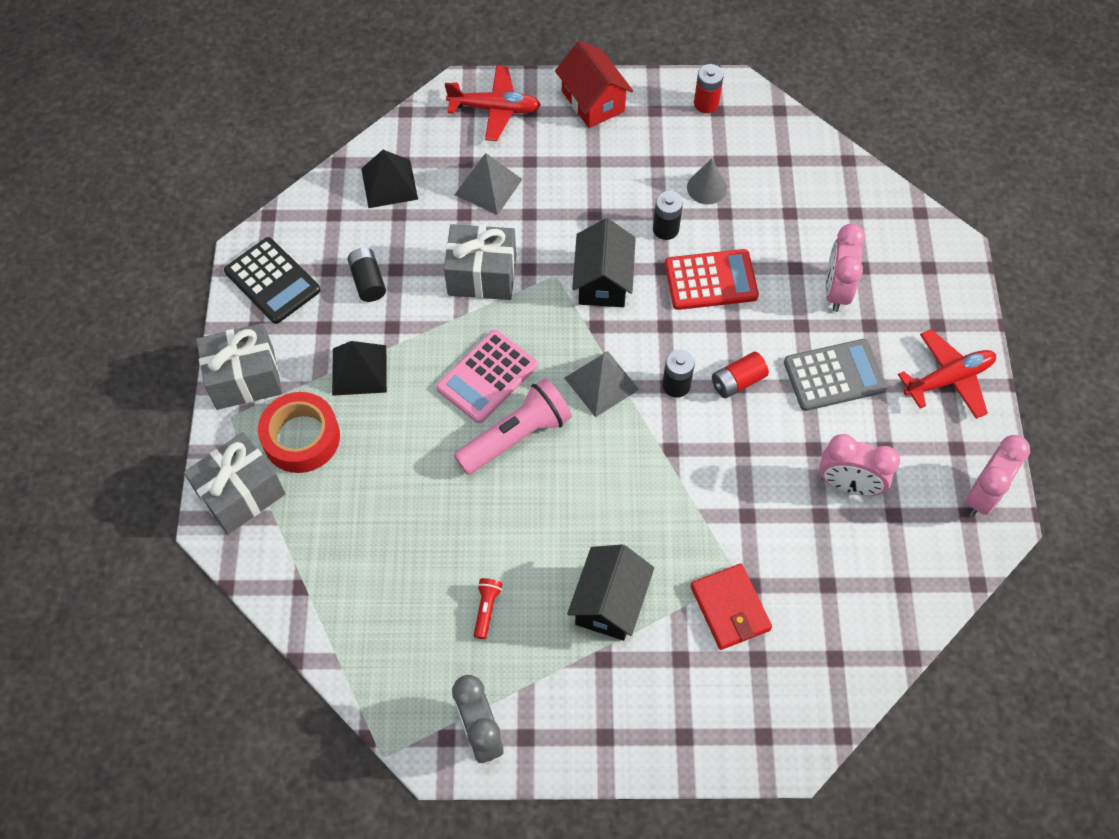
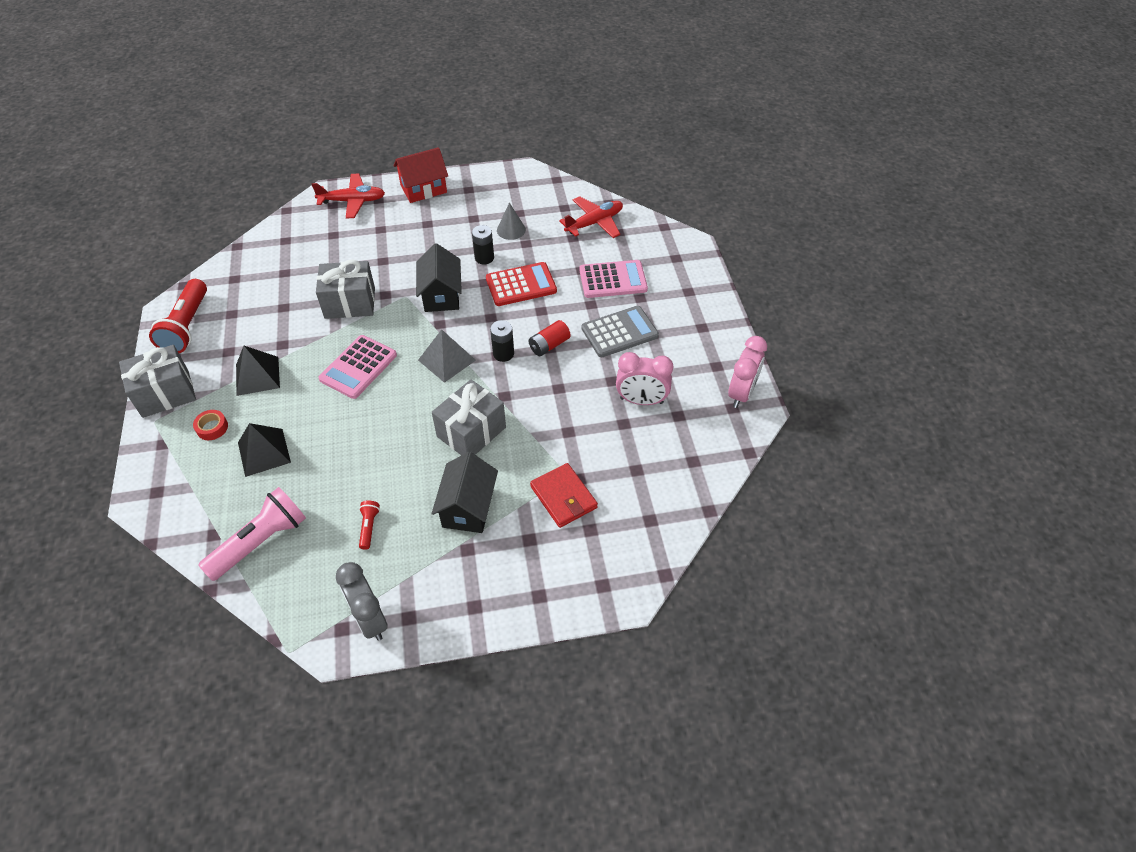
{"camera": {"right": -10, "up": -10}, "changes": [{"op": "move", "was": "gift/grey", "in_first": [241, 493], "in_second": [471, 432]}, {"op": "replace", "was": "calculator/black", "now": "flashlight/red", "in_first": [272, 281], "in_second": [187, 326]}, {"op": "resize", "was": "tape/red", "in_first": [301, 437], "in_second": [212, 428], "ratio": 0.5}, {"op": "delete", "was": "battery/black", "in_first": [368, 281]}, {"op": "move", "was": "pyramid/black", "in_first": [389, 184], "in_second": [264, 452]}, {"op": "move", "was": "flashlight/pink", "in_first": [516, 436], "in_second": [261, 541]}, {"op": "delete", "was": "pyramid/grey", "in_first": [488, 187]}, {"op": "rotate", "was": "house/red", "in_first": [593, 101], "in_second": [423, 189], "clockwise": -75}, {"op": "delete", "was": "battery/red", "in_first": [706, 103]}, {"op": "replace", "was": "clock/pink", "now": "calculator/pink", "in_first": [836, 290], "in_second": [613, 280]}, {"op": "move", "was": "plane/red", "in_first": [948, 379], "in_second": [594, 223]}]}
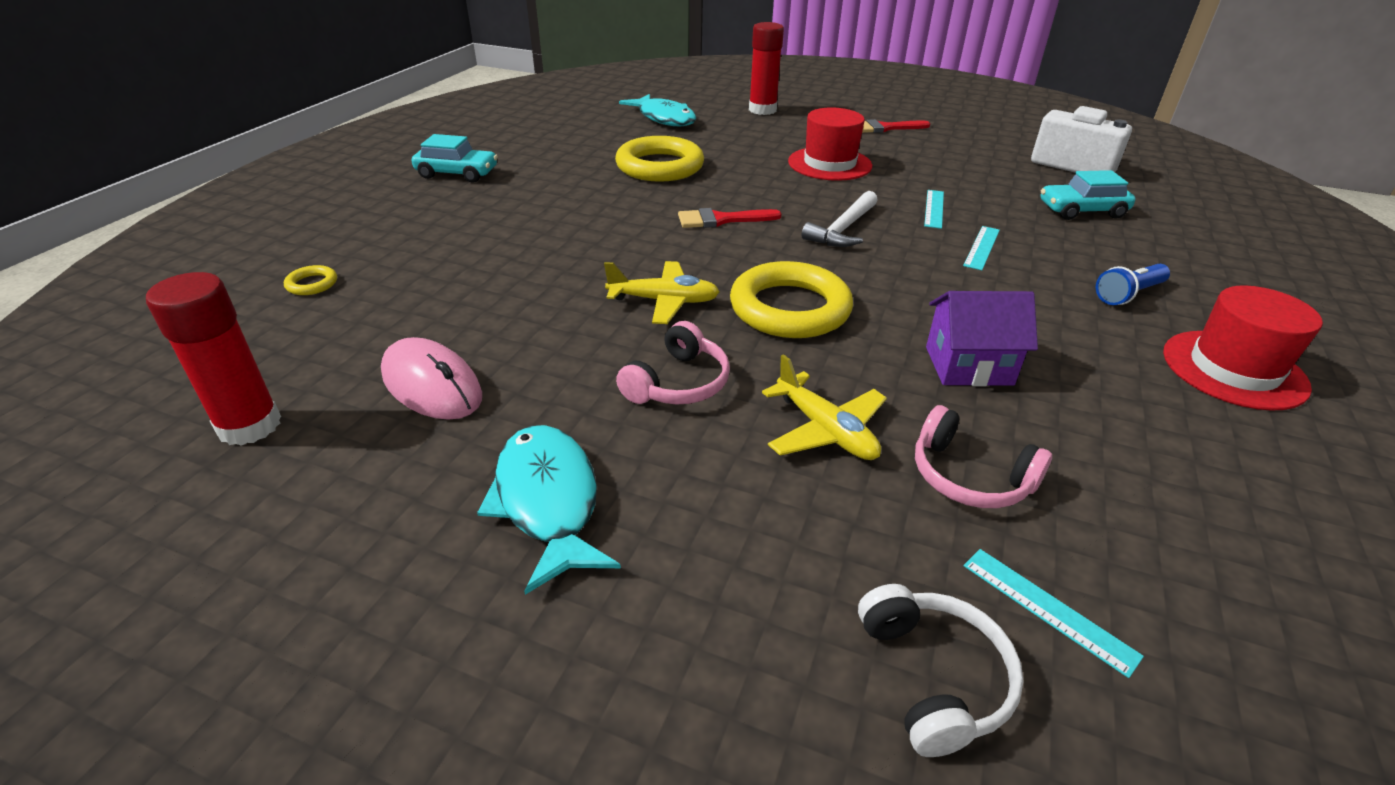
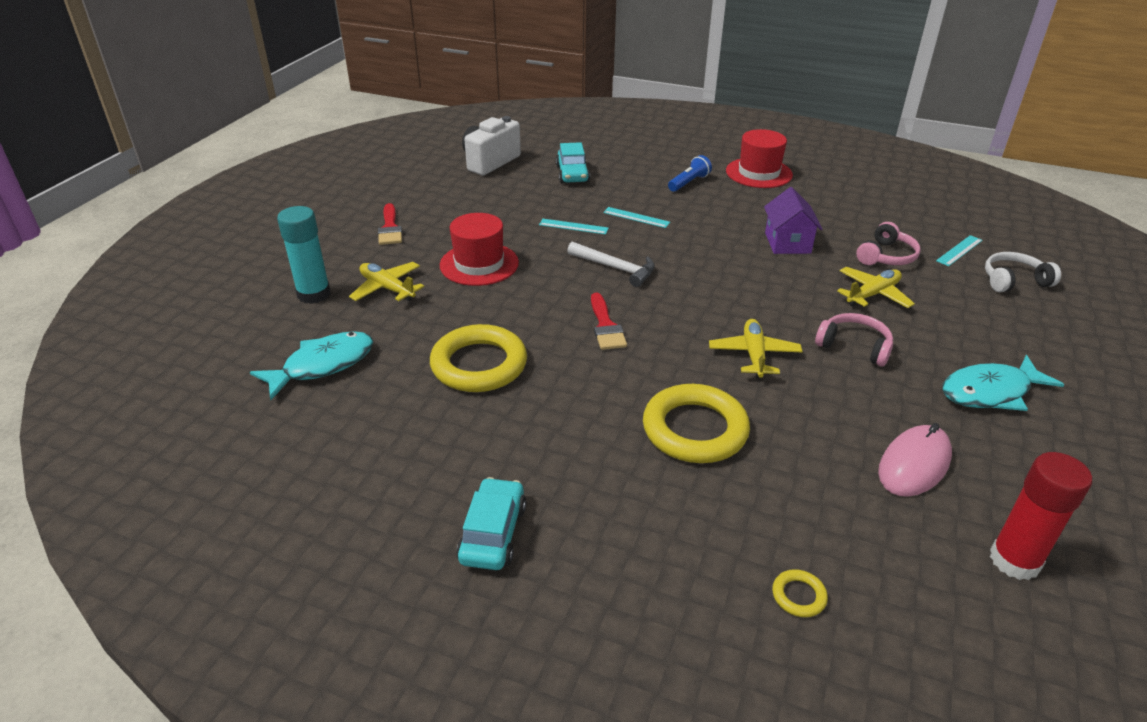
{"camera": {"right": -90, "up": 0}, "changes": [{"op": "move", "was": "ring/yellow", "in_first": [790, 308], "in_second": [695, 429]}, {"op": "recolor", "was": "glue stick/red", "now": "glue stick/turquoise", "in_first": [762, 110], "in_second": [314, 294]}, {"op": "rotate", "was": "flashlight/blue", "in_first": [1128, 294], "in_second": [689, 182], "clockwise": -105}, {"op": "insert", "now": "plane/yellow", "in_second": [387, 288]}]}
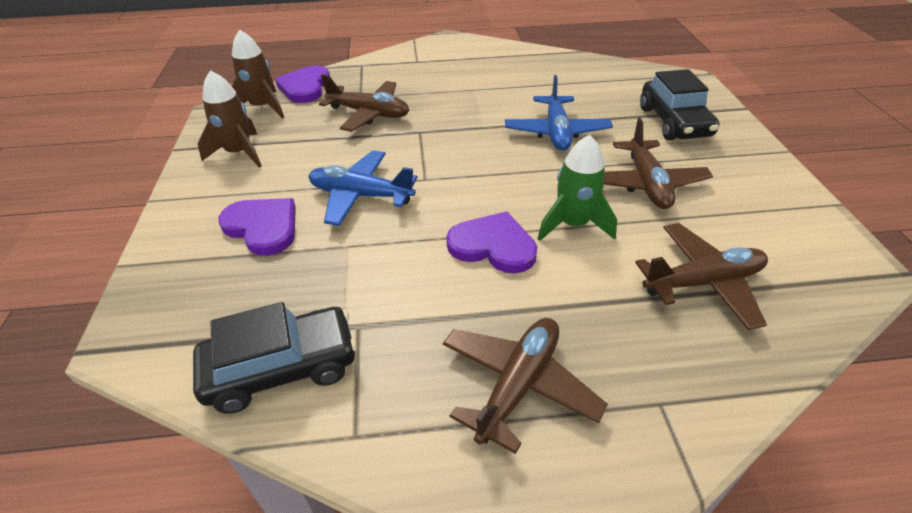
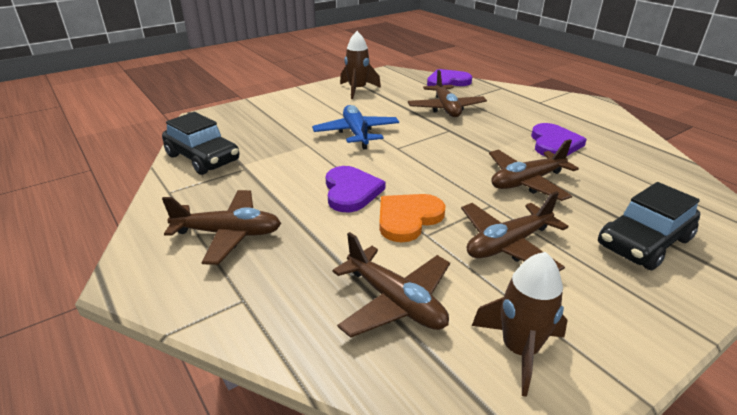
{"camera": {"right": 60, "up": -10}, "changes": [{"op": "move", "was": "heart/purple", "in_first": [263, 227], "in_second": [554, 143]}, {"op": "move", "was": "rocket/brown", "in_first": [262, 107], "in_second": [519, 350]}, {"op": "recolor", "was": "plane/blue", "now": "plane/brown", "in_first": [556, 132], "in_second": [527, 182]}, {"op": "replace", "was": "rocket/green", "now": "heart/orange", "in_first": [573, 224], "in_second": [408, 218]}]}
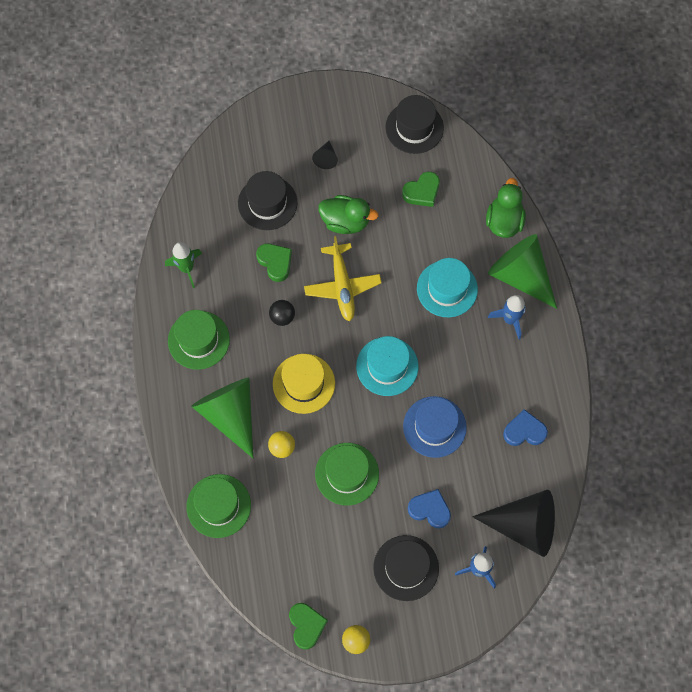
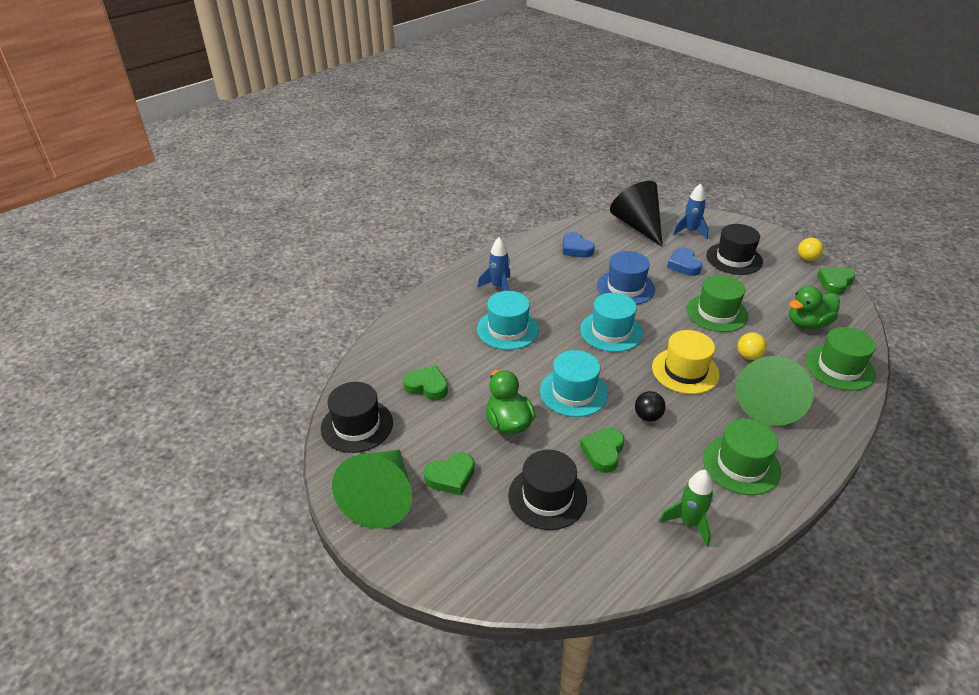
{"camera": {"right": -125, "up": -30}, "changes": [{"op": "replace", "was": "plane/yellow", "now": "hat/turquoise", "in_first": [342, 286], "in_second": [573, 392]}, {"op": "replace", "was": "cone/black", "now": "heart/green", "in_first": [326, 158], "in_second": [451, 477]}, {"op": "move", "was": "duck/green", "in_first": [504, 221], "in_second": [808, 323]}, {"op": "move", "was": "cone/green", "in_first": [520, 275], "in_second": [381, 498]}]}
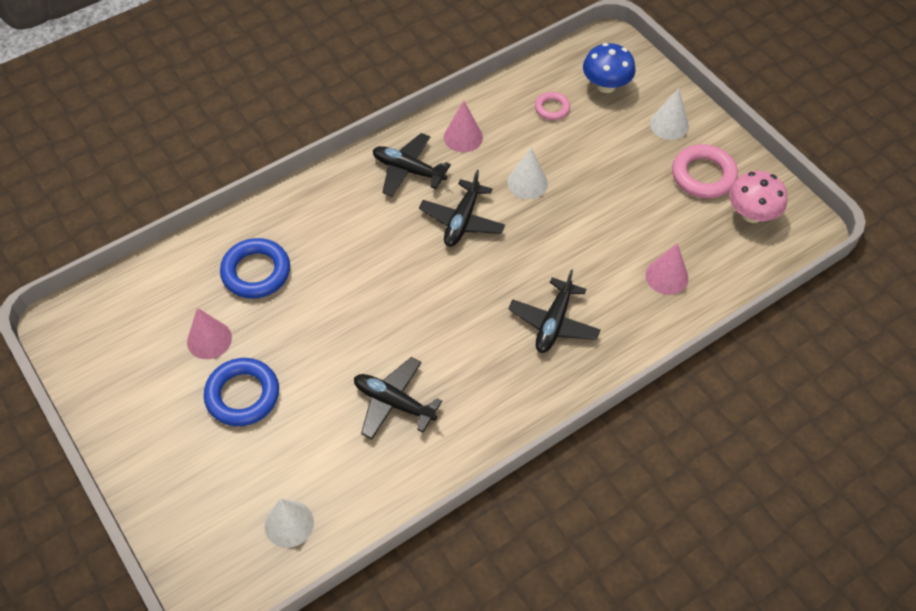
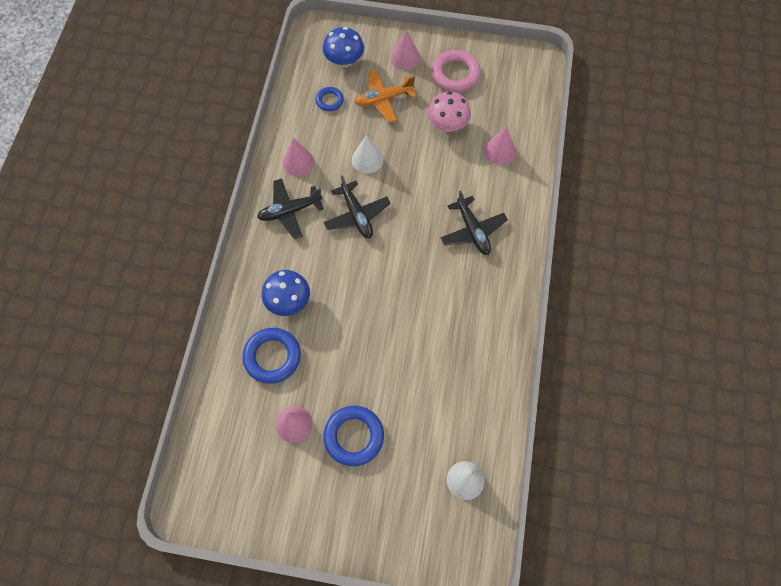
{"camera": {"right": -45, "up": 10}, "changes": [{"op": "delete", "was": "plane/black", "in_first": [394, 402]}, {"op": "recolor", "was": "ring/pink", "now": "ring/blue", "in_first": [552, 108], "in_second": [329, 101]}, {"op": "recolor", "was": "cone/white", "now": "cone/pink", "in_first": [669, 125], "in_second": [405, 58]}, {"op": "move", "was": "mushroom/pink", "in_first": [751, 214], "in_second": [447, 125]}, {"op": "insert", "now": "mushroom/blue", "in_second": [288, 301]}, {"op": "insert", "now": "plane/orange", "in_second": [383, 99]}]}
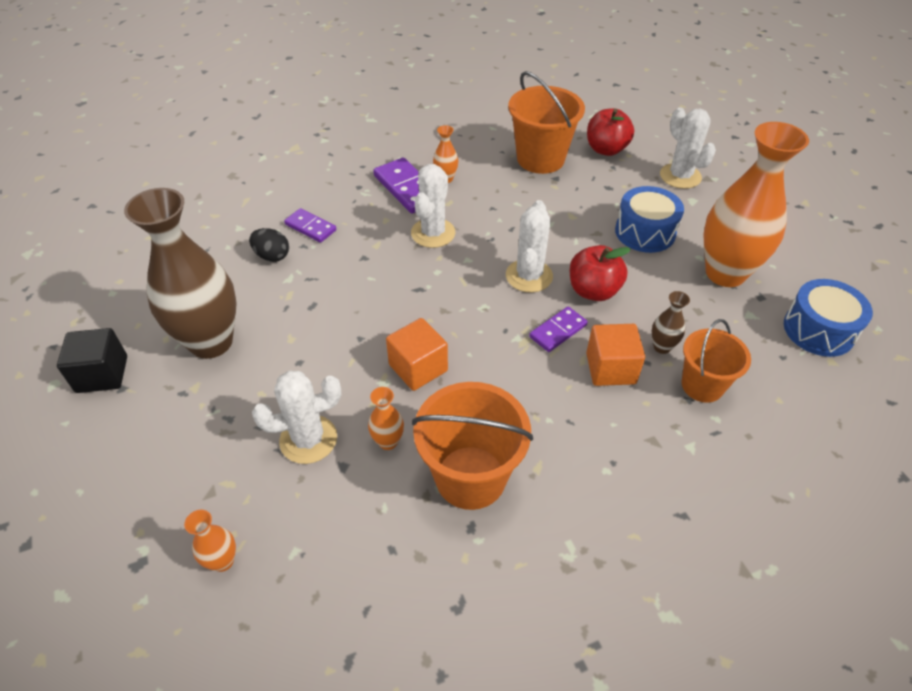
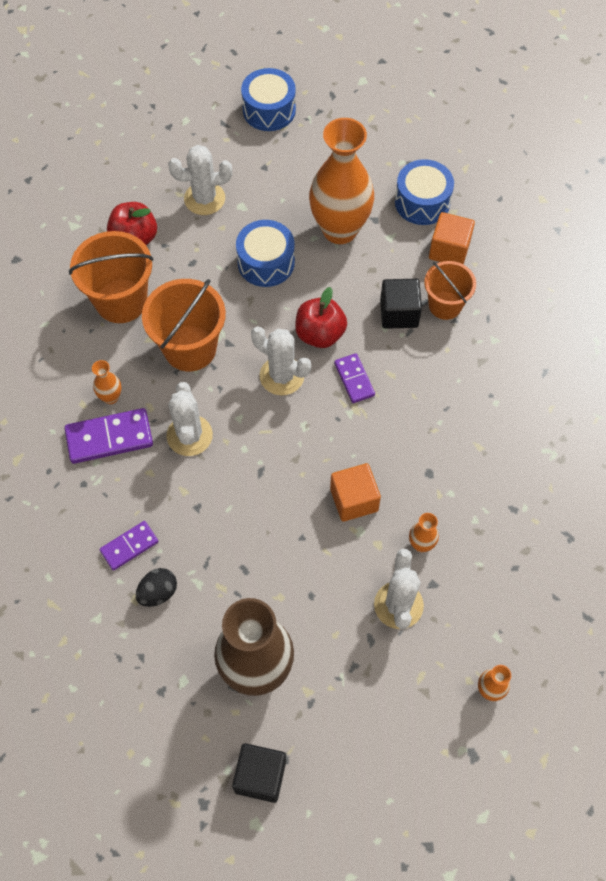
{"camera": {"right": -70, "up": 15}, "changes": [{"op": "rotate", "was": "cactus/white", "in_first": [433, 233], "in_second": [189, 435], "clockwise": 45}, {"op": "move", "was": "bucket/orange", "in_first": [470, 477], "in_second": [190, 348]}, {"op": "move", "was": "cube/orange", "in_first": [610, 368], "in_second": [449, 250]}, {"op": "replace", "was": "vase/brown", "now": "cube/black", "in_first": [662, 347], "in_second": [399, 313]}, {"op": "insert", "now": "drum/blue", "in_second": [269, 110]}]}
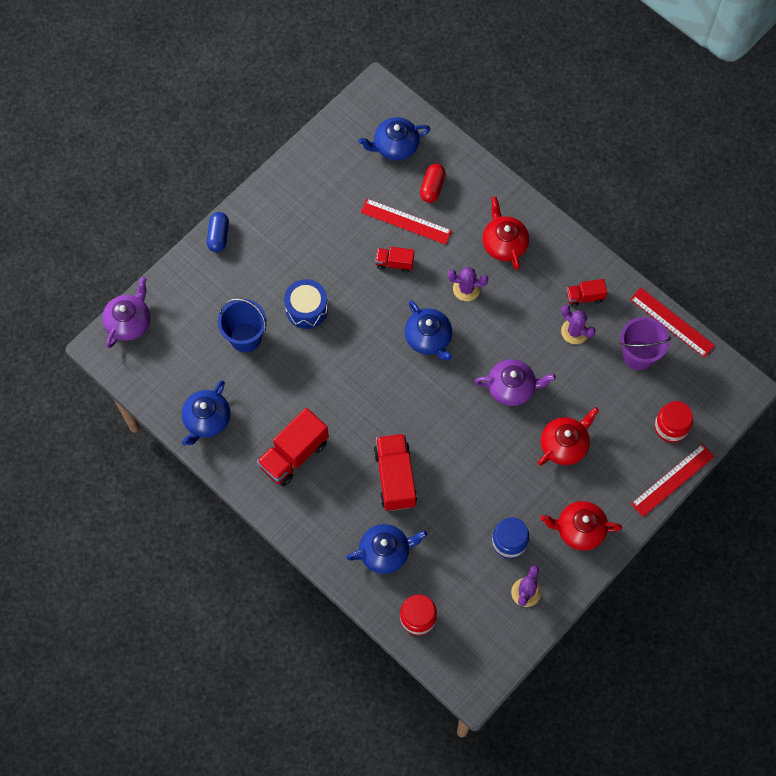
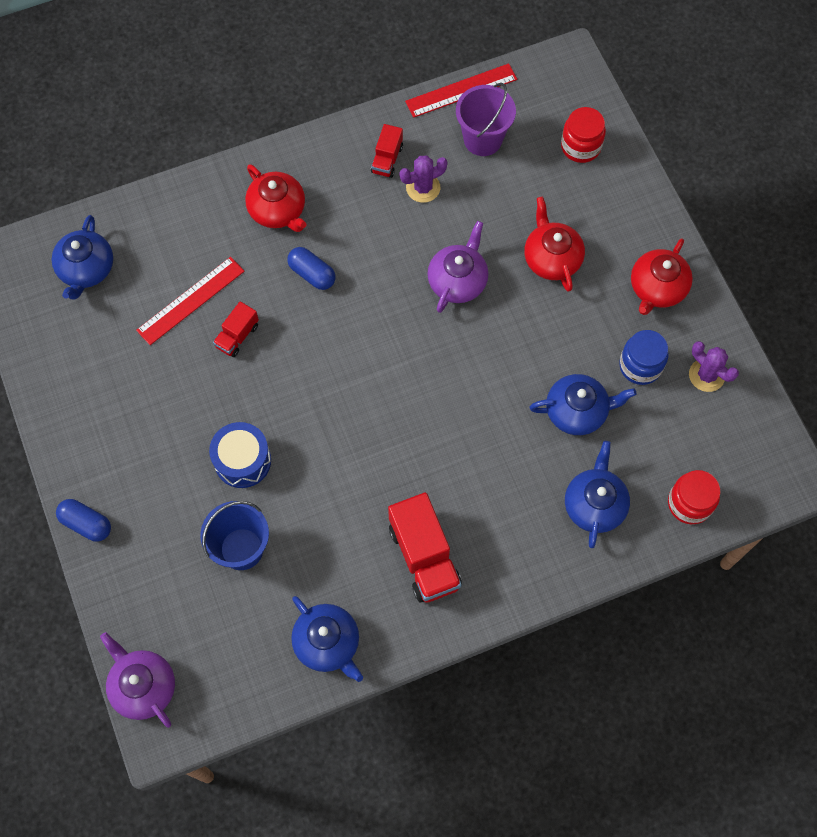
{"camera": {"right": -65, "up": 0}, "changes": [{"op": "delete", "was": "truck/red", "in_first": [395, 478]}, {"op": "move", "was": "teapot/blue", "in_first": [428, 338], "in_second": [577, 411]}, {"op": "delete", "was": "capsule/red", "in_first": [432, 187]}, {"op": "replace", "was": "cactus/purple", "now": "capsule/blue", "in_first": [466, 289], "in_second": [312, 274]}, {"op": "rotate", "was": "teapot/red", "in_first": [504, 244], "in_second": [278, 210], "clockwise": -135}, {"op": "delete", "was": "ruler/red", "in_first": [672, 480]}]}
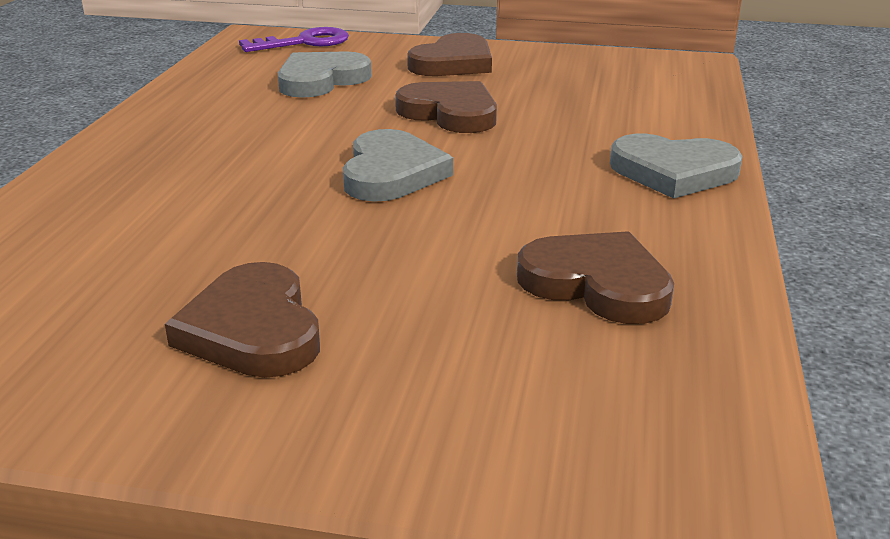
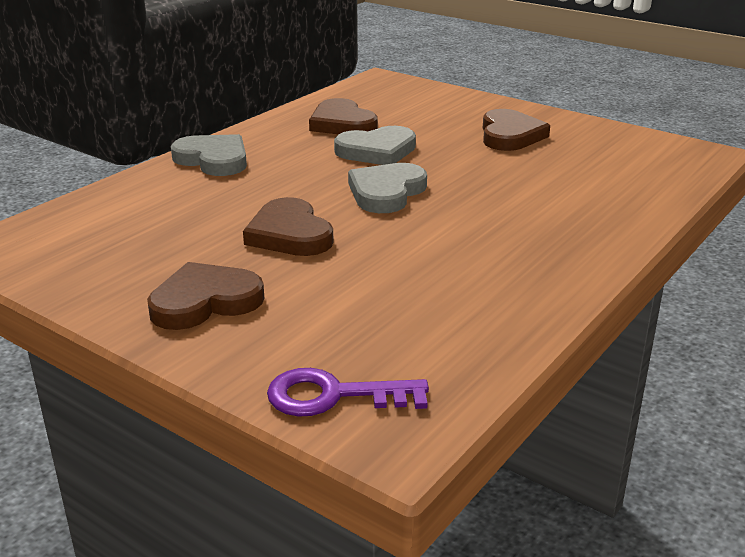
{"camera": {"right": -155, "up": 0}, "changes": [{"op": "move", "was": "heart/grey", "in_first": [321, 80], "in_second": [377, 151]}]}
